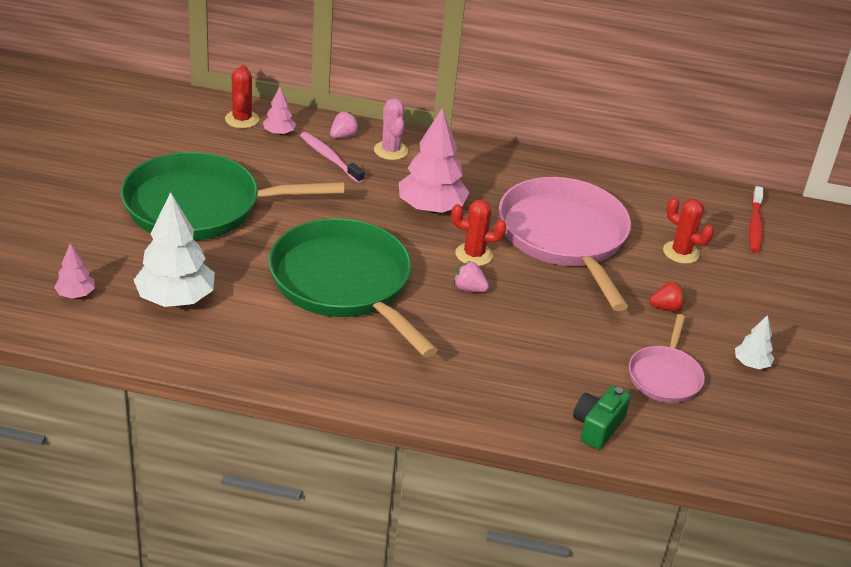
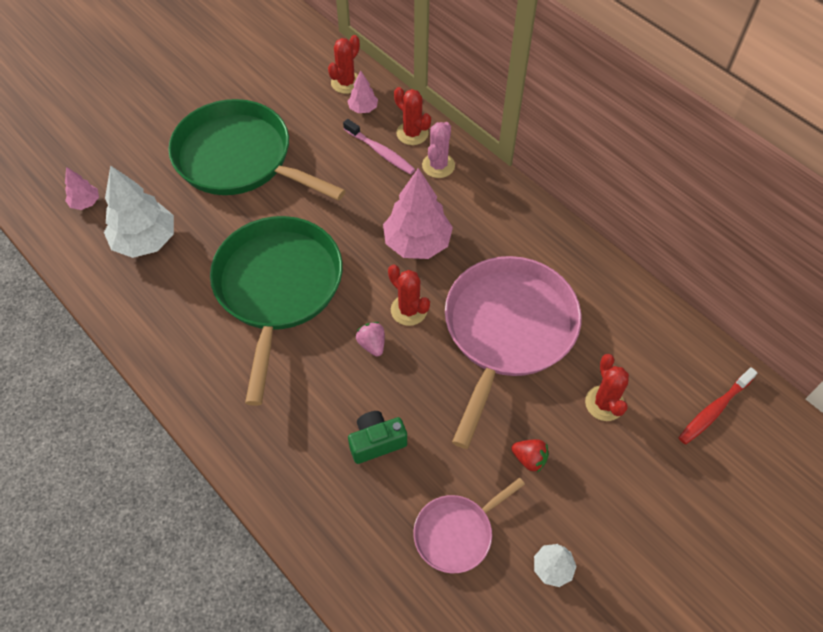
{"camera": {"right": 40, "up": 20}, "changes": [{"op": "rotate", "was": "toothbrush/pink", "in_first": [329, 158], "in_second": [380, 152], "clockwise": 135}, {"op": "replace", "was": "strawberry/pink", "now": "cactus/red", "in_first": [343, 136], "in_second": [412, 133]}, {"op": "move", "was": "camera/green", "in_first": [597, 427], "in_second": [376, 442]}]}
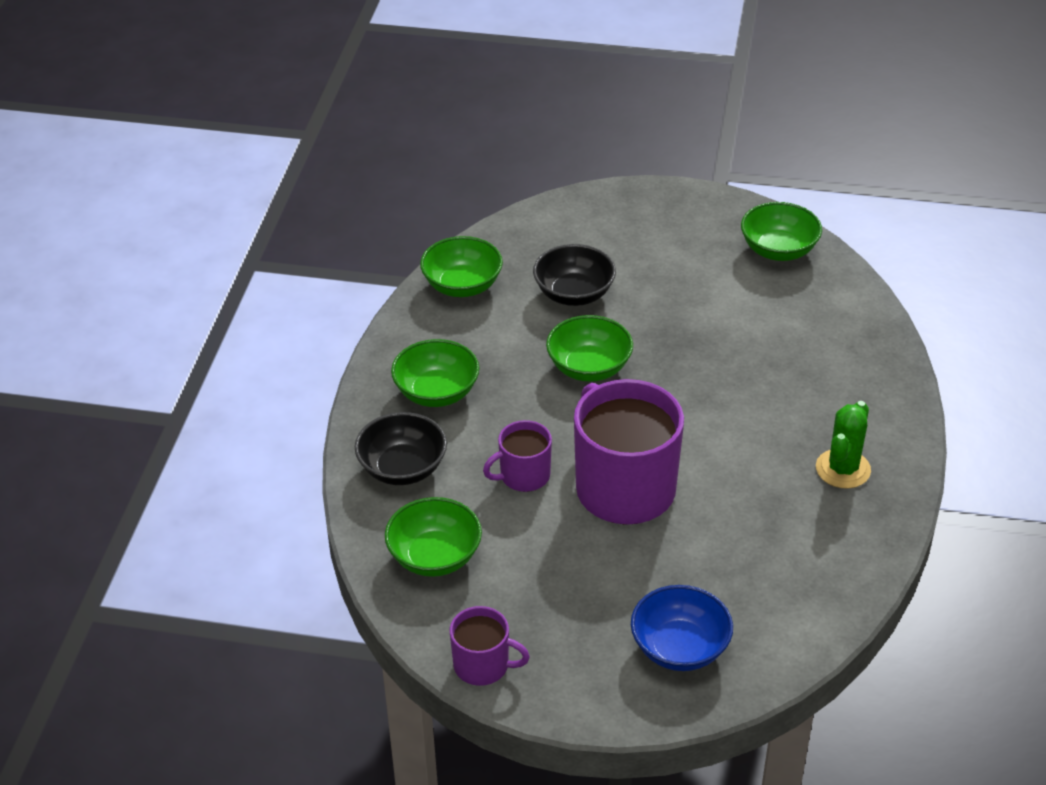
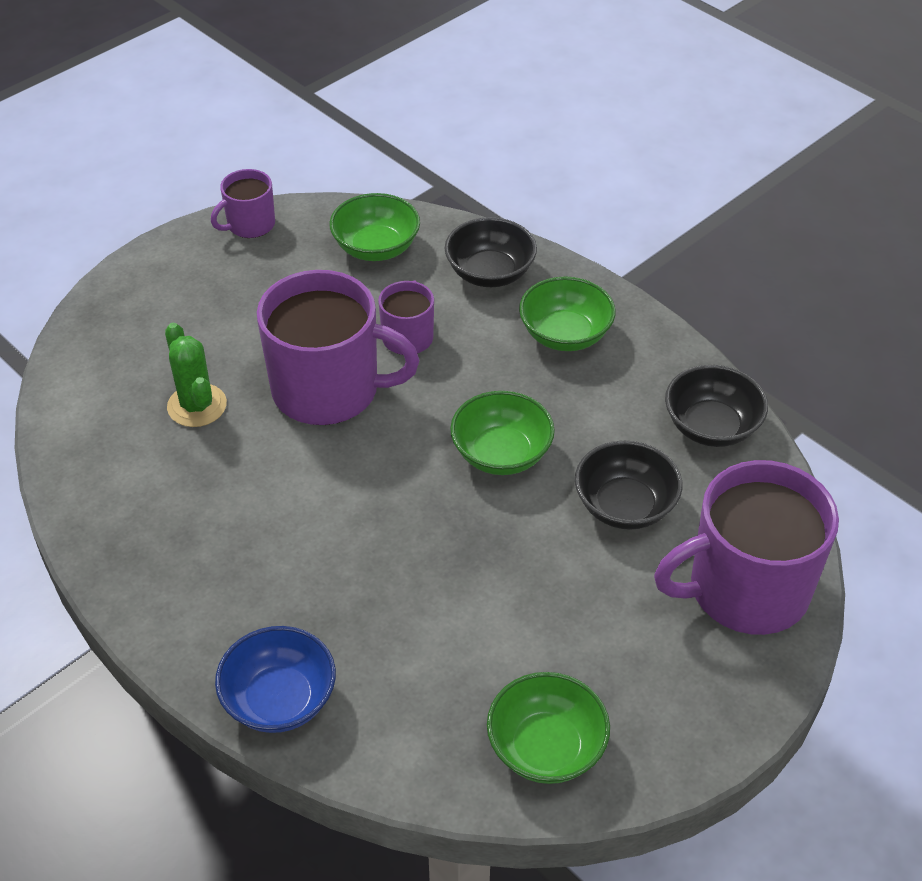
{"camera": {"right": 125, "up": 5}, "changes": [{"op": "recolor", "was": "bowl/green", "now": "bowl/black", "in_first": [462, 285], "in_second": [711, 427]}, {"op": "move", "was": "bowl/blue", "in_first": [679, 648], "in_second": [279, 699]}, {"op": "move", "was": "cactus/green", "in_first": [843, 469], "in_second": [197, 406]}, {"op": "insert", "now": "mug/purple", "in_second": [745, 589]}]}
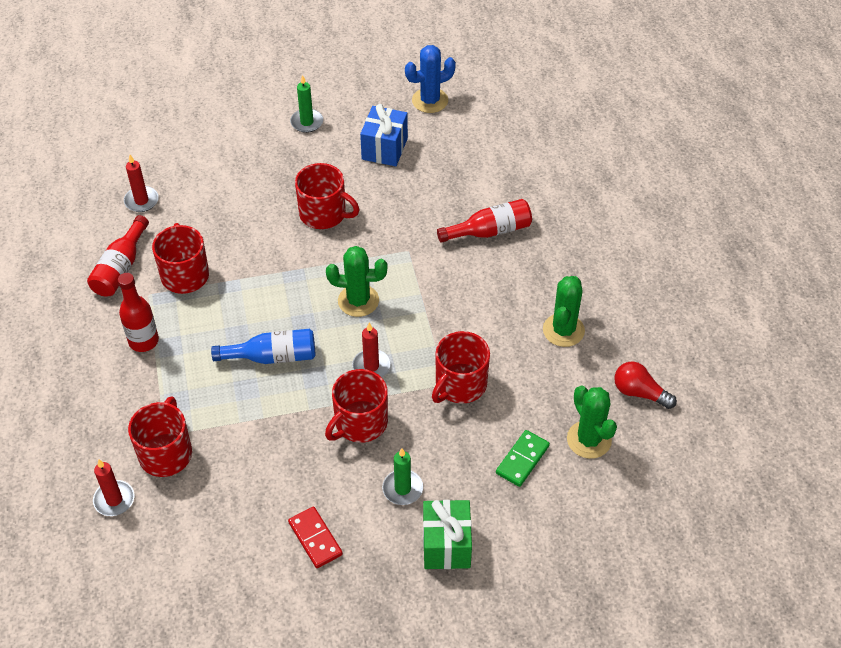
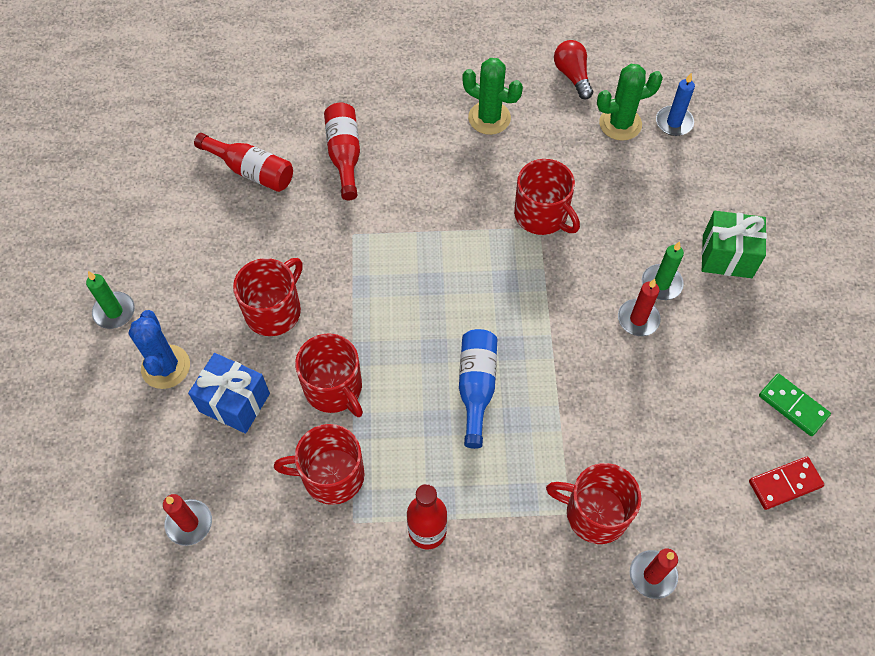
{"camera": {"right": -80, "up": 10}, "changes": [{"op": "move", "was": "bottle/red", "in_first": [121, 268], "in_second": [251, 171]}, {"op": "move", "was": "domino/red", "in_first": [315, 538], "in_second": [785, 484]}, {"op": "move", "was": "mug/red", "in_first": [360, 423], "in_second": [334, 388]}, {"op": "delete", "was": "cactus/green", "in_first": [358, 301]}, {"op": "move", "was": "candle/red", "in_first": [371, 366], "in_second": [638, 319]}, {"op": "move", "was": "gift/blue", "in_first": [384, 149], "in_second": [234, 402]}, {"op": "move", "was": "cactus/blue", "in_first": [430, 100], "in_second": [166, 367]}, {"op": "move", "was": "domino/green", "in_first": [522, 459], "in_second": [793, 406]}, {"op": "rotate", "was": "light bulb/red", "in_first": [639, 392], "in_second": [572, 76], "clockwise": 120}, {"op": "insert", "now": "candle/blue", "in_second": [674, 122]}]}
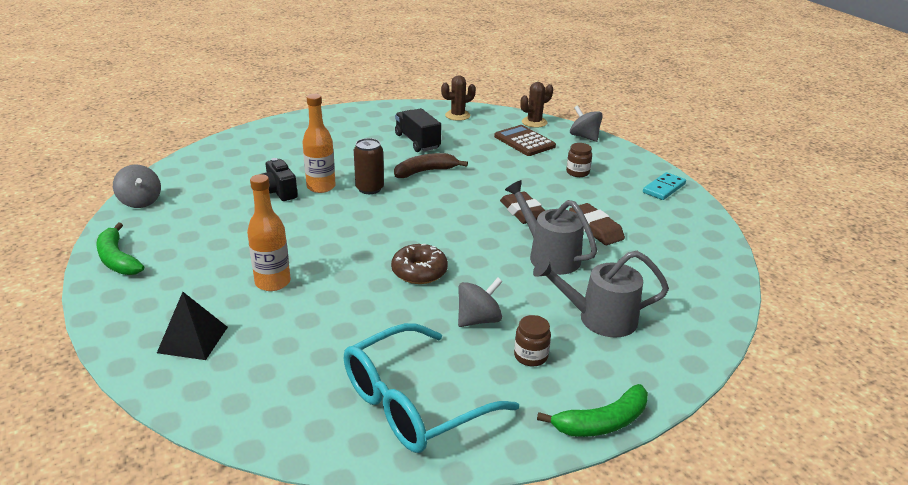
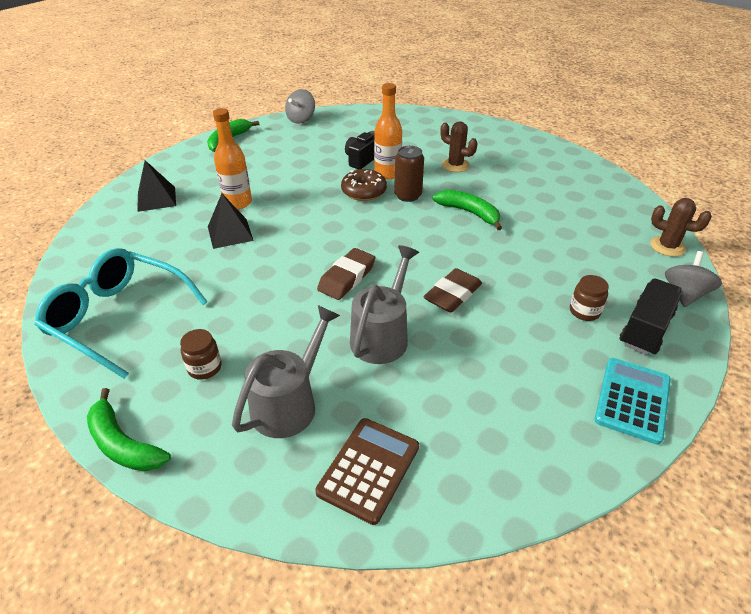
{"camera": {"right": 65, "up": 10}, "changes": [{"op": "move", "was": "donut/brown", "in_first": [419, 271], "in_second": [364, 191]}, {"op": "recolor", "was": "banana/brown", "now": "banana/green", "in_first": [425, 171], "in_second": [469, 213]}, {"op": "move", "was": "truck/black", "in_first": [417, 141], "in_second": [646, 329]}, {"op": "move", "was": "cactus/brown", "in_first": [457, 115], "in_second": [455, 165]}, {"op": "delete", "was": "spinning top/grey", "in_first": [478, 319]}, {"op": "move", "was": "calculator/brown", "in_first": [524, 141], "in_second": [369, 469]}, {"op": "rotate", "was": "watering can/grey", "in_first": [599, 318], "in_second": [290, 402], "clockwise": 60}, {"op": "move", "was": "eraser/brown", "in_first": [595, 228], "in_second": [347, 278]}, {"op": "replace", "was": "domino/turquoise", "now": "calculator/turquoise", "in_first": [664, 188], "in_second": [632, 400]}, {"op": "insert", "now": "pyramid/black", "in_second": [230, 233]}]}
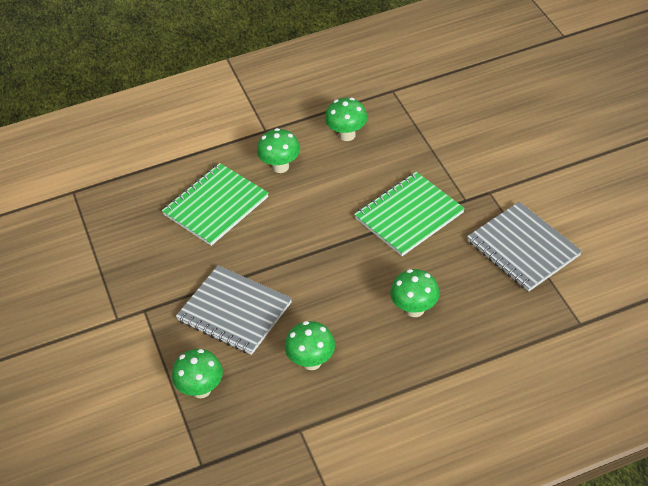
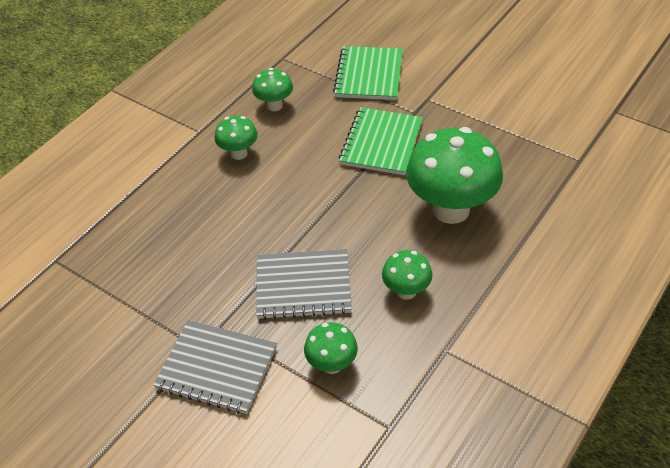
{"camera": {"right": -35, "up": 0}, "changes": [{"op": "move", "was": "notebook/green", "in_first": [216, 206], "in_second": [369, 75]}, {"op": "resize", "was": "mushroom/green", "in_first": [414, 309], "in_second": [451, 209], "ratio": 2.01}, {"op": "move", "was": "notebook/grey", "in_first": [523, 248], "in_second": [217, 368]}]}
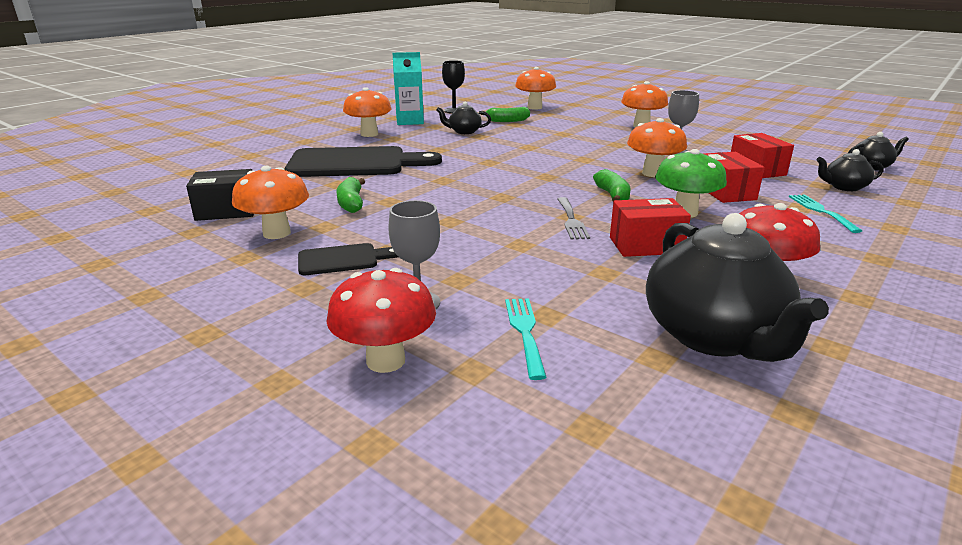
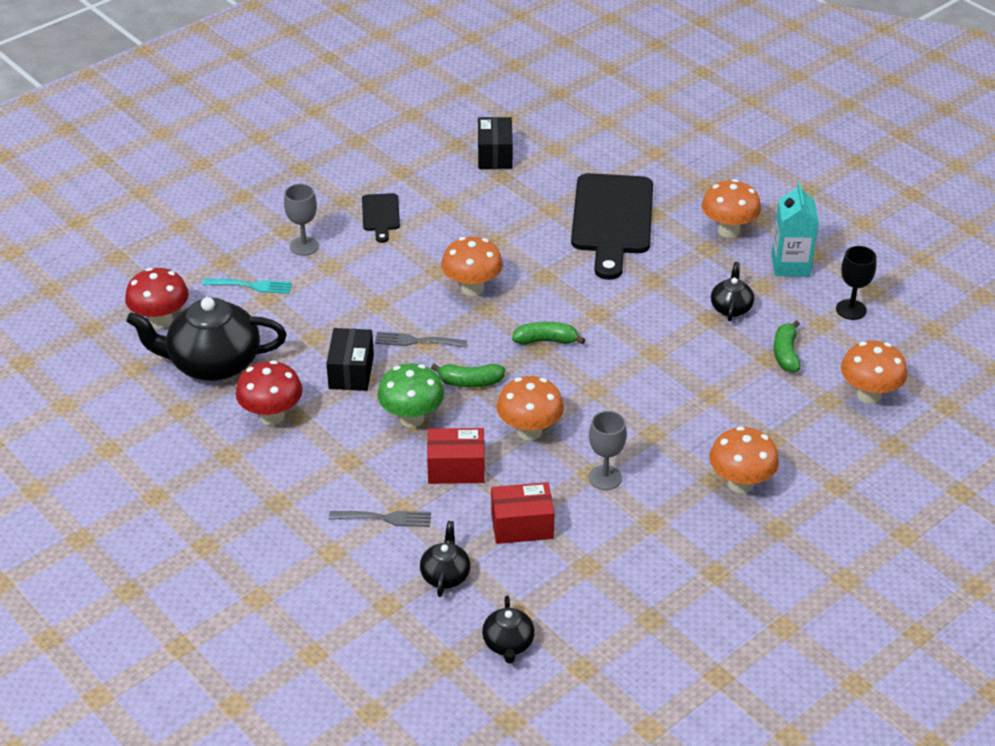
{"camera": {"right": 100, "up": 15}, "changes": [{"op": "move", "was": "mushroom/orange", "in_first": [277, 233], "in_second": [472, 288]}, {"op": "move", "was": "mushroom/red", "in_first": [385, 361], "in_second": [161, 320]}, {"op": "move", "was": "banana/green", "in_first": [351, 203], "in_second": [546, 340]}, {"op": "recolor", "was": "box/red", "now": "box/black", "in_first": [646, 245], "in_second": [351, 372]}, {"op": "recolor", "was": "fork/turquoise", "now": "fork/grey", "in_first": [821, 211], "in_second": [385, 518]}]}
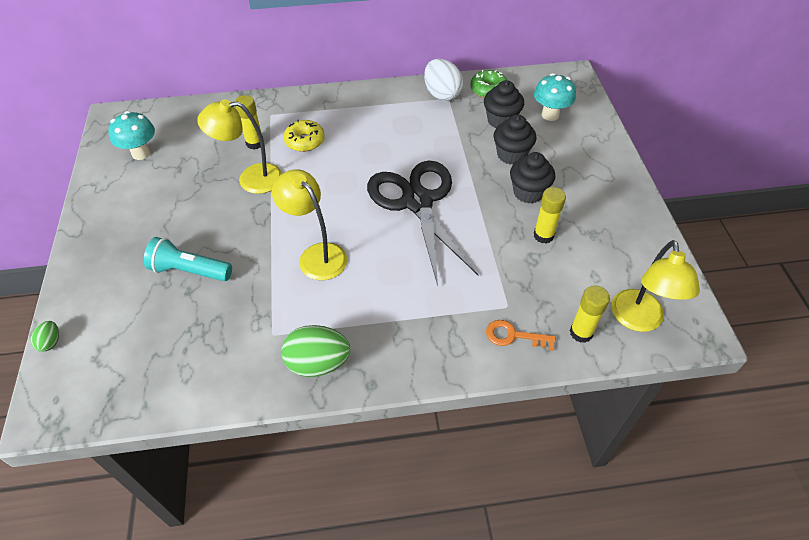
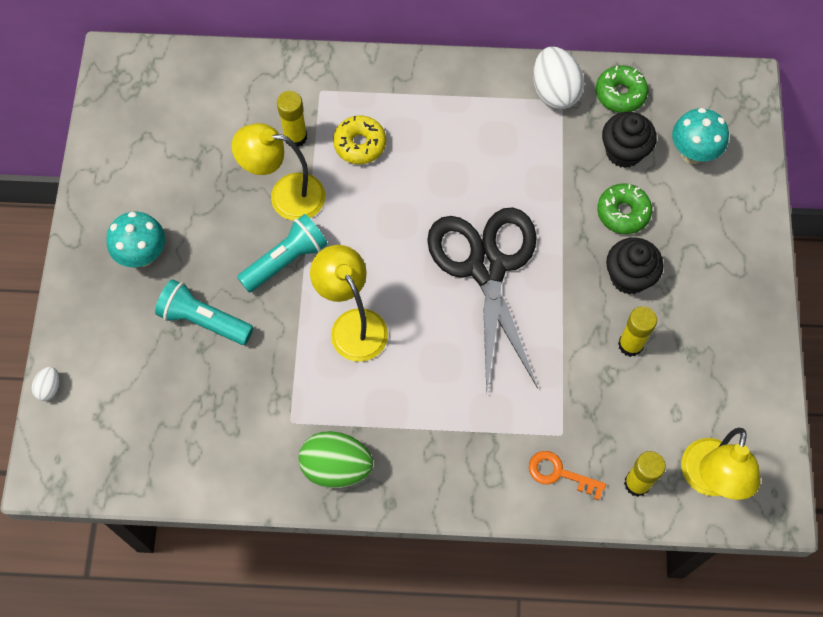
{"camera": {"right": 10, "up": 15}, "changes": [{"op": "recolor", "was": "egg/green", "now": "egg/white", "in_first": [51, 342], "in_second": [50, 388]}, {"op": "move", "was": "mushroom/turquoise", "in_first": [141, 153], "in_second": [143, 255]}, {"op": "replace", "was": "cupcake/black", "now": "donut/green", "in_first": [511, 155], "in_second": [623, 213]}, {"op": "insert", "now": "flashlight/turquoise", "in_second": [286, 260]}]}
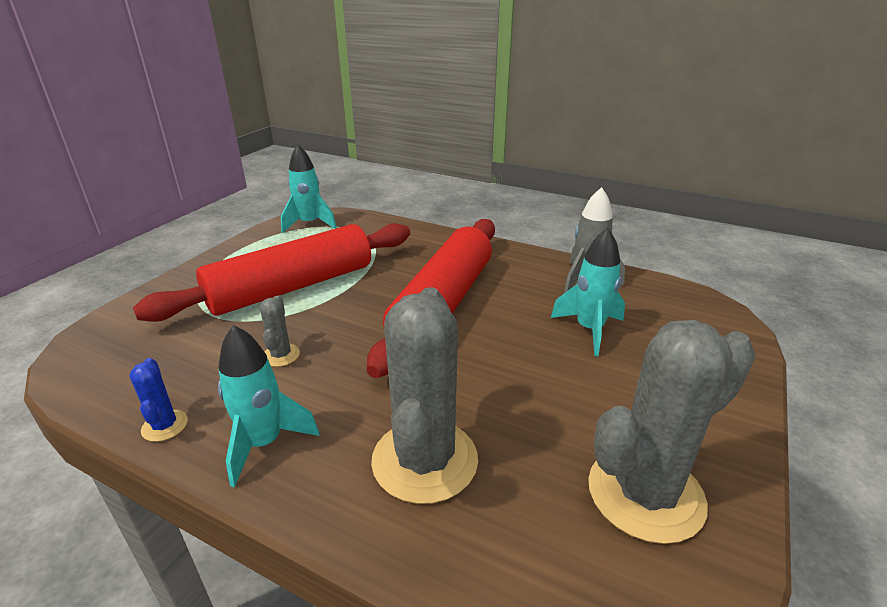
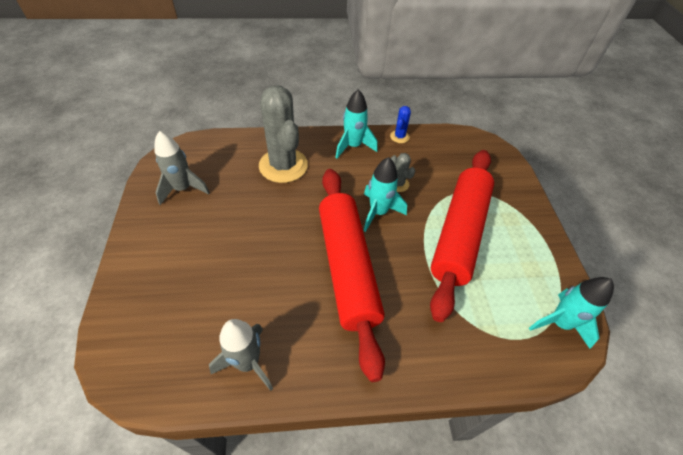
{"camera": {"right": 145, "up": 20}, "changes": [{"op": "rotate", "was": "cactus/blue", "in_first": [165, 426], "in_second": [399, 137], "clockwise": 75}, {"op": "move", "was": "rocket/turquoise", "in_first": [589, 330], "in_second": [378, 212]}, {"op": "replace", "was": "cactus/grey", "now": "rocket/grey", "in_first": [645, 494], "in_second": [183, 189]}]}
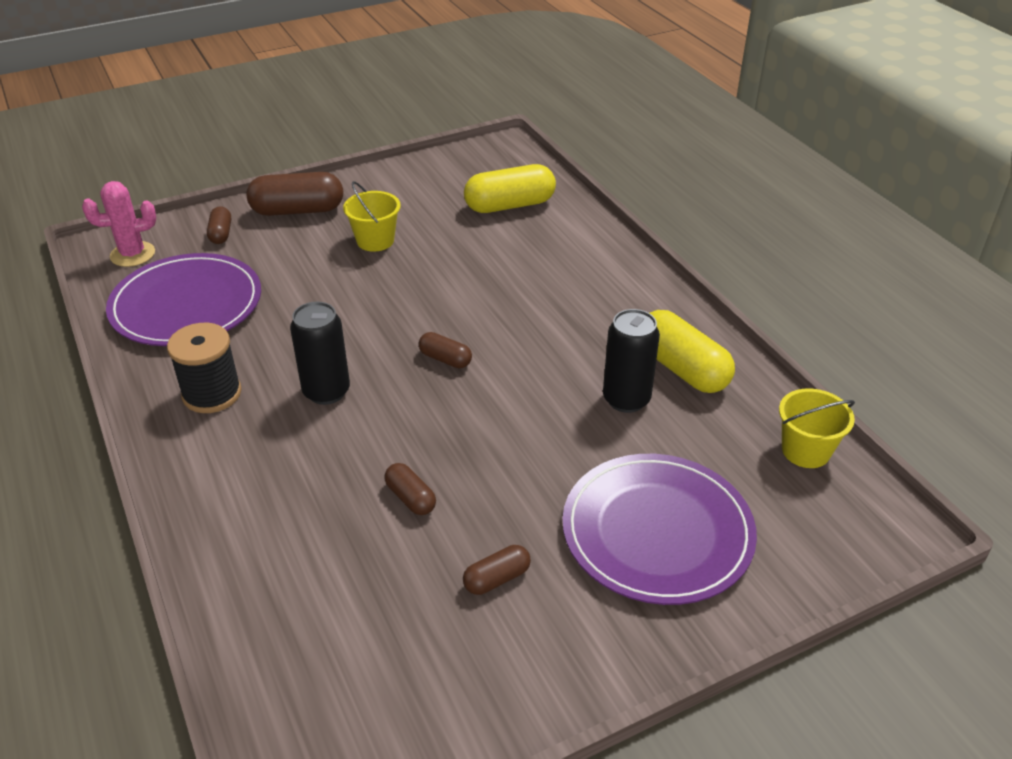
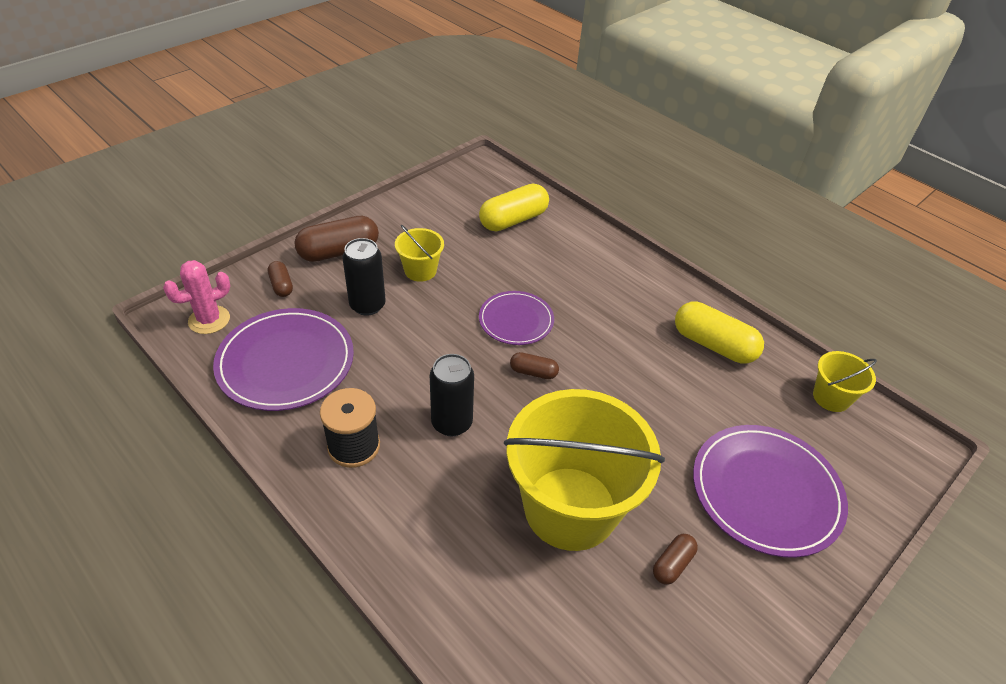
{"camera": {"right": -20, "up": 5}, "changes": [{"op": "replace", "was": "capsule/brown", "now": "bucket/yellow", "in_first": [410, 498], "in_second": [570, 508]}, {"op": "move", "was": "can/black", "in_first": [626, 399], "in_second": [367, 305]}, {"op": "insert", "now": "plate/purple", "in_second": [516, 320]}]}
